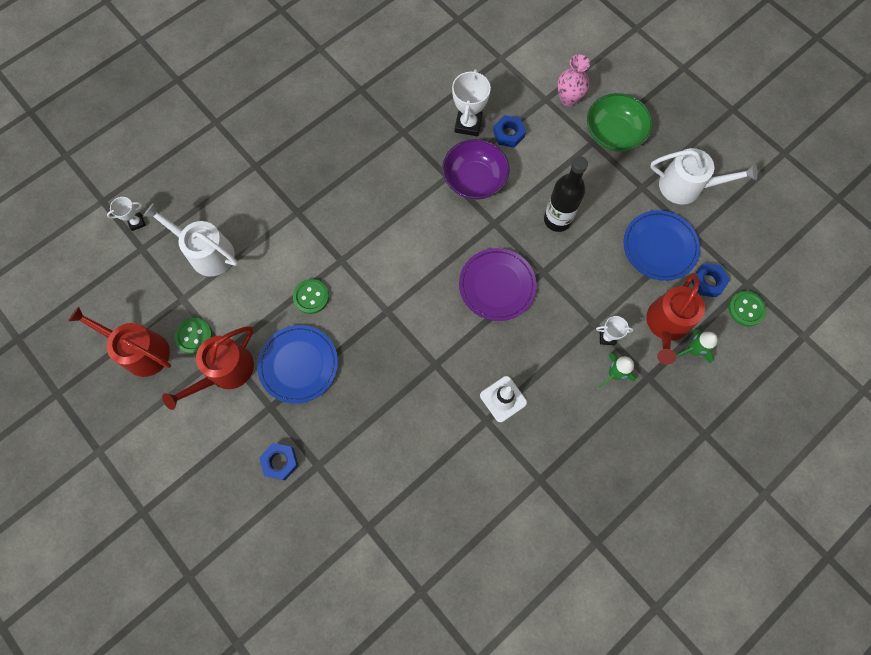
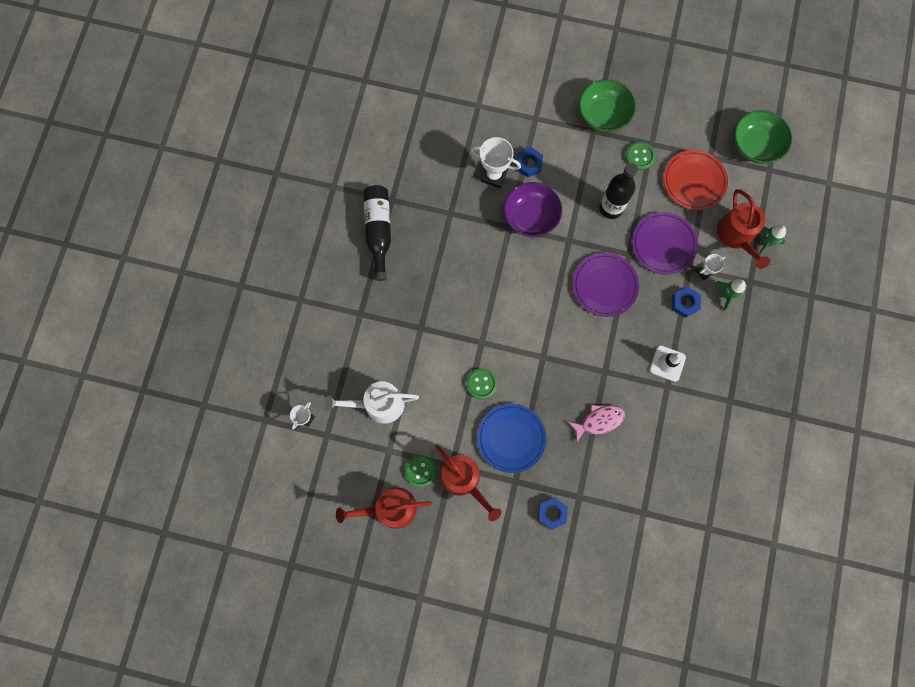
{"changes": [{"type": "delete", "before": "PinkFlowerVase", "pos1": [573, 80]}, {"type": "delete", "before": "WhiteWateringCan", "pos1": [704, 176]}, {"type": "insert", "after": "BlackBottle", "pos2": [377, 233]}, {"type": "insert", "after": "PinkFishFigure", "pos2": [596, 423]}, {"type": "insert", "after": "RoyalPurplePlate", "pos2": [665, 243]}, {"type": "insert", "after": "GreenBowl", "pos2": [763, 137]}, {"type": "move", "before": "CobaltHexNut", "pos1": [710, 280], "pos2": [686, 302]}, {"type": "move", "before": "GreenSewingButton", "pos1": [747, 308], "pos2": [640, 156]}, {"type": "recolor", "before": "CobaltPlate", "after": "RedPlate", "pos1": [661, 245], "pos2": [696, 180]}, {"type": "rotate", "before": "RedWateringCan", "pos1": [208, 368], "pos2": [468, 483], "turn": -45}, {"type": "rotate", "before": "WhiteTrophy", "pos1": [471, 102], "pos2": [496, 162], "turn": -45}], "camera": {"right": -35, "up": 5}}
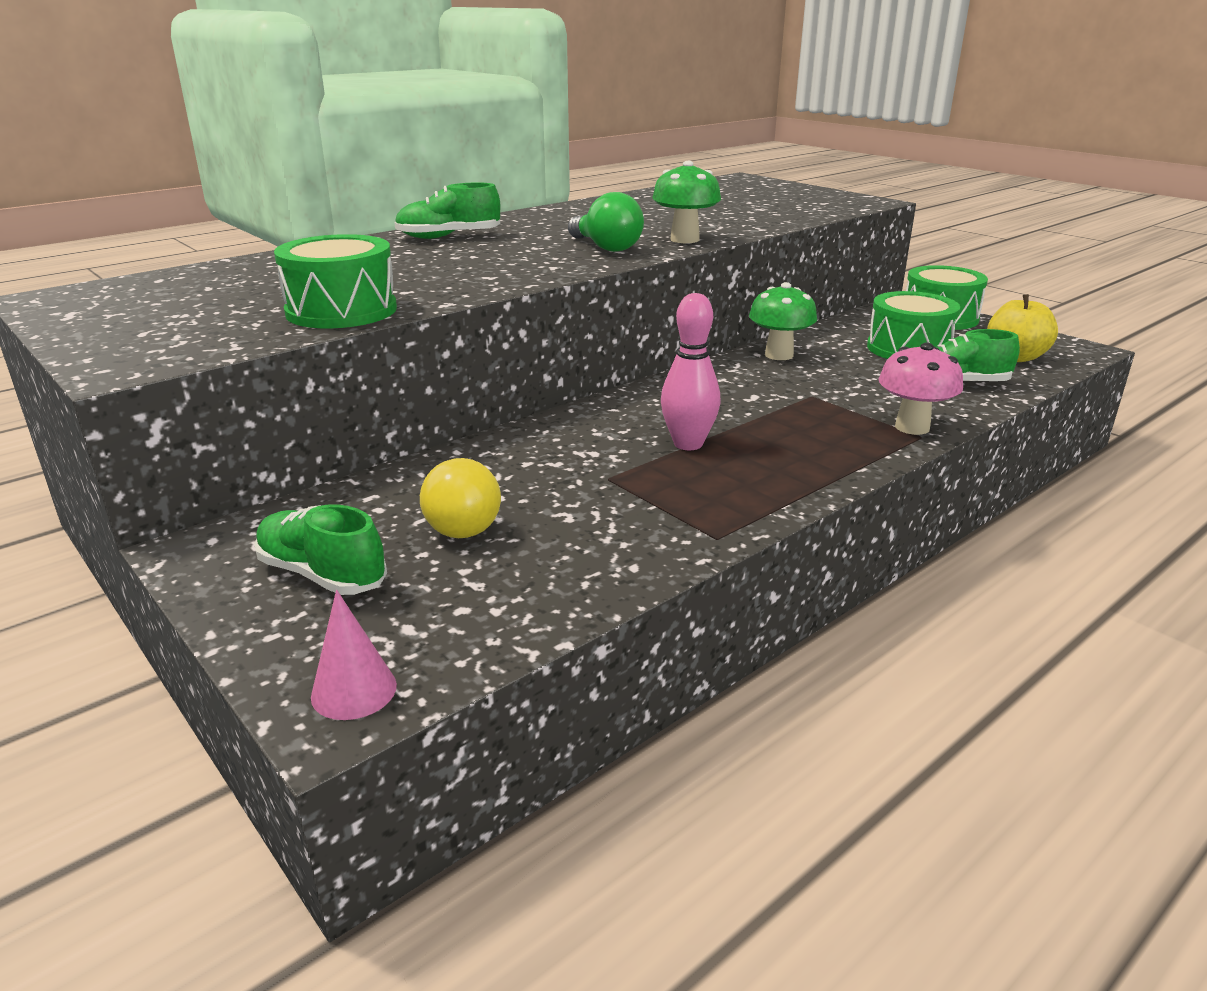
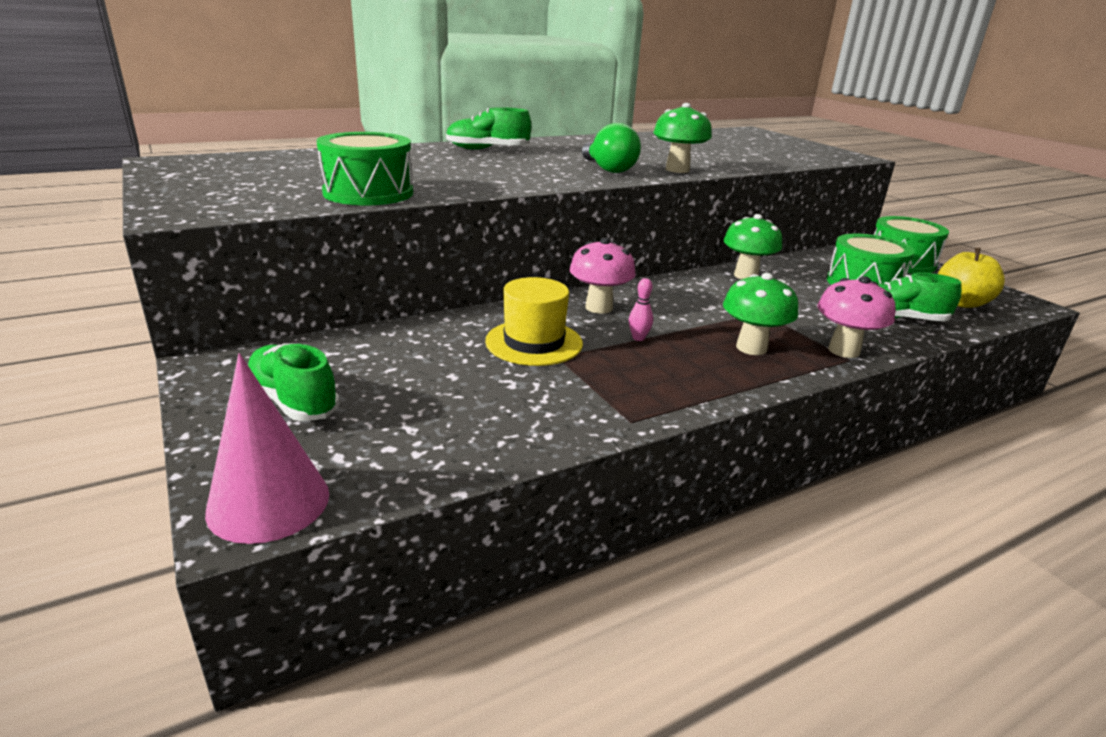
{"changes": [{"type": "delete", "before": "GoldenLightBulb", "pos1": [460, 498]}, {"type": "insert", "after": "GoldenTopHat", "pos2": [534, 321]}, {"type": "insert", "after": "PinkToadstool", "pos2": [602, 276]}, {"type": "insert", "after": "GreenToadstool", "pos2": [760, 314]}, {"type": "resize", "before": "PinkSolidCone", "pos1": [354, 655], "pos2": [267, 448], "scale": 1.61}, {"type": "resize", "before": "PinkSkittle", "pos1": [691, 371], "pos2": [641, 309], "scale": 0.48}], "camera": {"right": 10, "up": 0}}
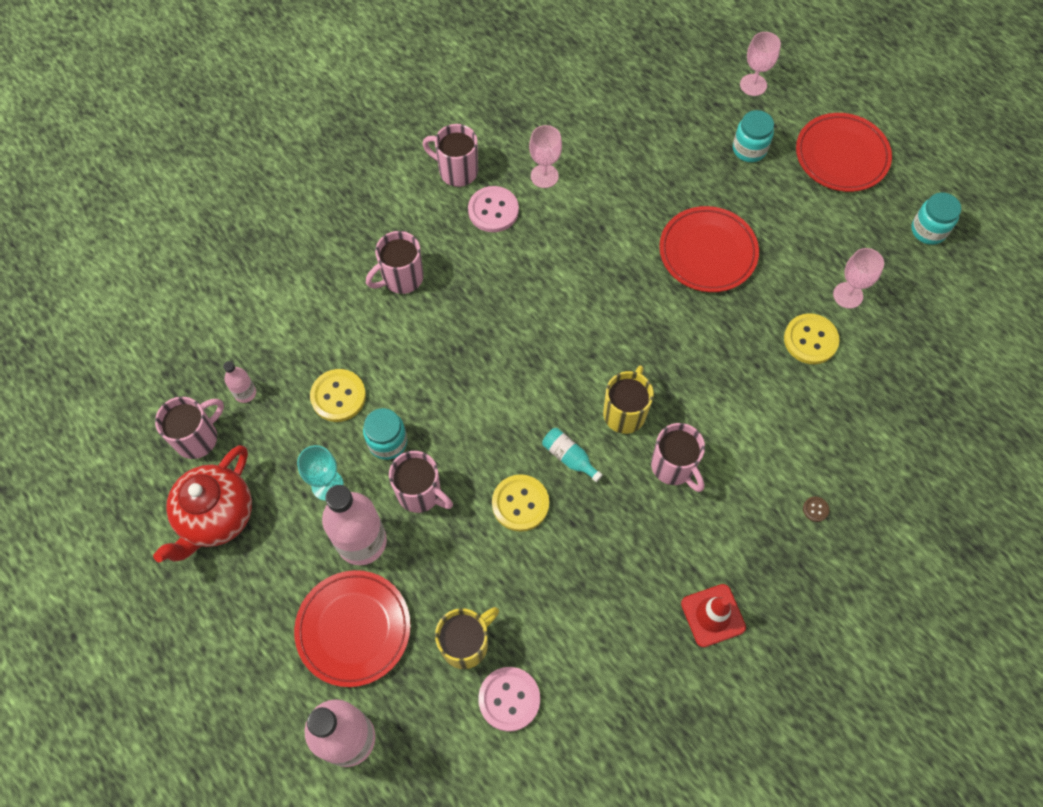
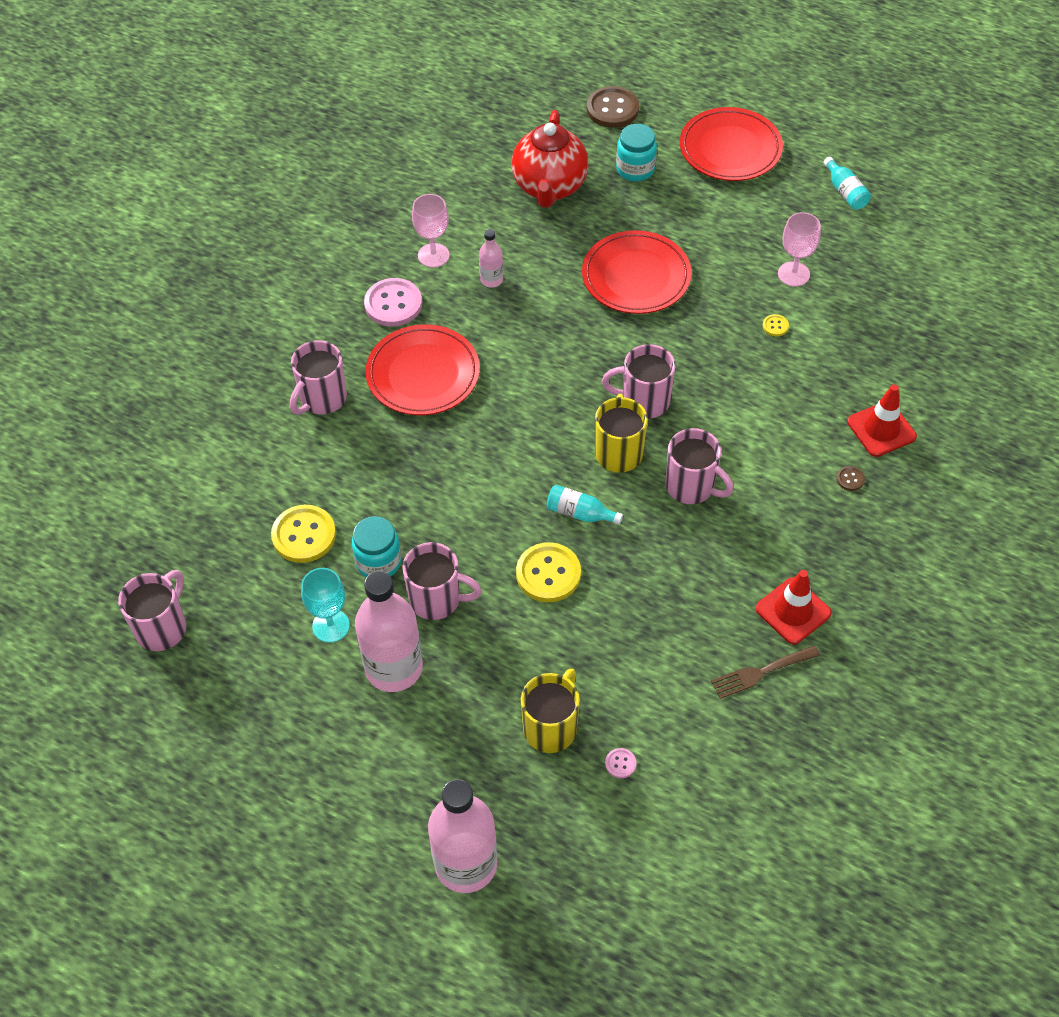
{"changes": [{"type": "insert", "after": "DarkBrownTableFork", "pos2": [765, 672]}, {"type": "insert", "after": "RedTrafficCone", "pos2": [882, 420]}, {"type": "move", "before": "RedTeaPot", "pos1": [202, 503], "pos2": [550, 159]}, {"type": "move", "before": "PinkBottle", "pos1": [239, 382], "pos2": [491, 258]}, {"type": "move", "before": "RedPlate", "pos1": [352, 628], "pos2": [422, 369]}, {"type": "move", "before": "PinkMug", "pos1": [450, 155], "pos2": [639, 381]}, {"type": "replace", "before": "PinkGoblet", "after": "DarkBrownSewingButton", "pos1": [760, 64], "pos2": [613, 107]}, {"type": "replace", "before": "TealPreserveJar", "after": "TealBottle", "pos1": [936, 218], "pos2": [847, 183]}, {"type": "resize", "before": "PinkSewingButton", "pos1": [509, 699], "pos2": [620, 763], "scale": 0.45}, {"type": "resize", "before": "GoldenSewingButton", "pos1": [812, 338], "pos2": [776, 325], "scale": 0.45}], "camera": {"right": -20, "up": -10}}
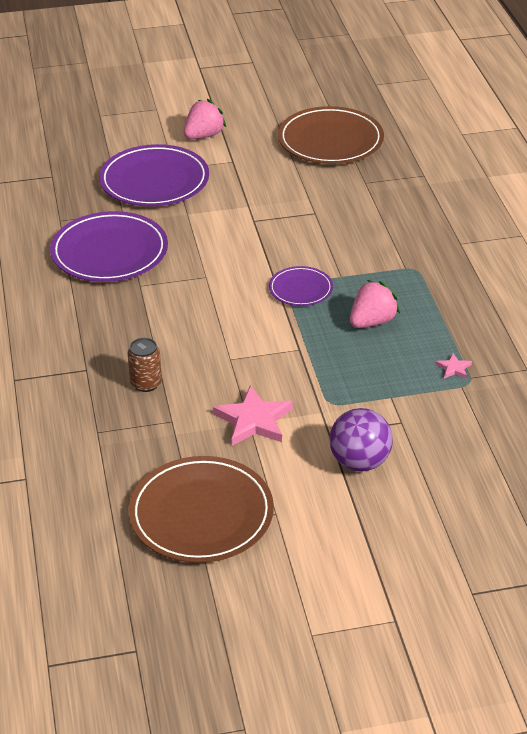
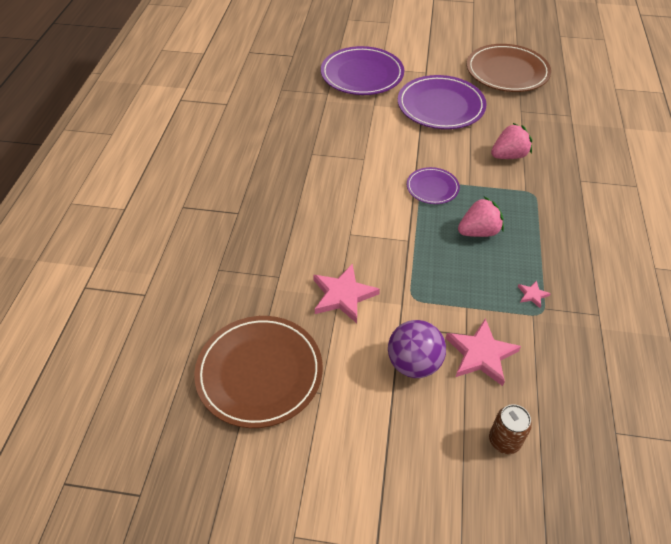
{"changes": [{"type": "insert", "after": "PinkFivePointedStar", "pos2": [483, 352]}, {"type": "move", "before": "RoyalPurplePlate", "pos1": [109, 246], "pos2": [442, 102]}, {"type": "move", "before": "DarkBrownCan", "pos1": [145, 365], "pos2": [510, 429]}, {"type": "move", "before": "PinkStrawberry", "pos1": [205, 119], "pos2": [511, 141]}], "camera": {"right": 20, "up": 10}}
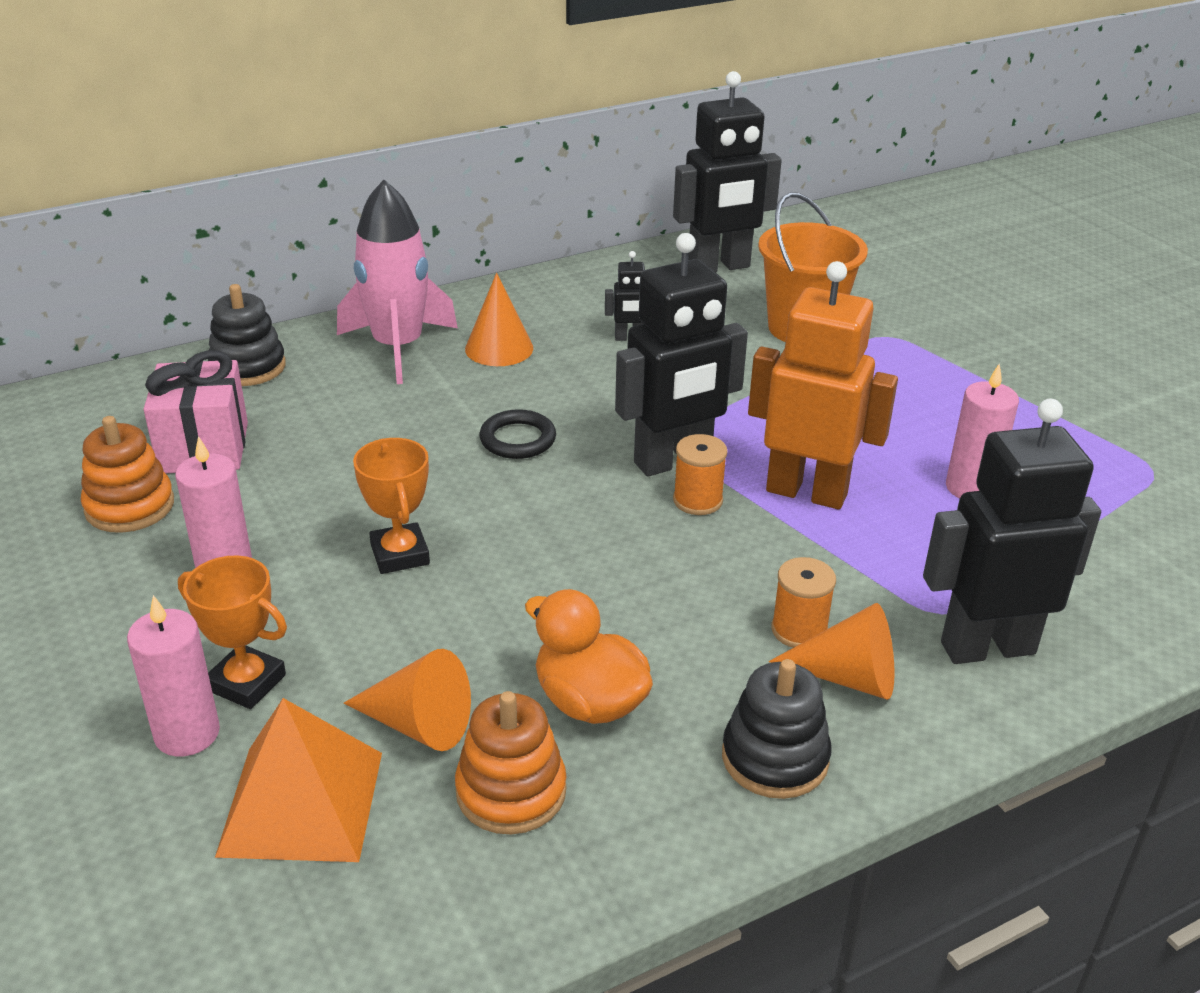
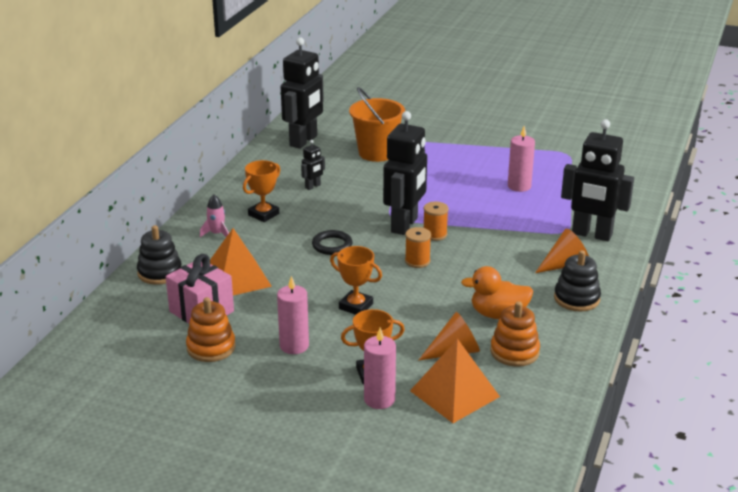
{"changes": [{"type": "delete", "before": "OrangeToyRobot", "pos1": [823, 385]}, {"type": "insert", "after": "OrangePyramidShape", "pos2": [241, 261]}, {"type": "move", "before": "OrangeSpool", "pos1": [803, 602], "pos2": [418, 247]}, {"type": "replace", "before": "OrangeSolidCone", "after": "OrangeTrophy", "pos1": [499, 319], "pos2": [261, 191]}, {"type": "rotate", "before": "BlackToyRobot", "pos1": [1012, 531], "pos2": [597, 180], "turn": -105}, {"type": "resize", "before": "PinkSpaceship", "pos1": [397, 282], "pos2": [214, 216], "scale": 0.44}], "camera": {"right": -40, "up": -5}}
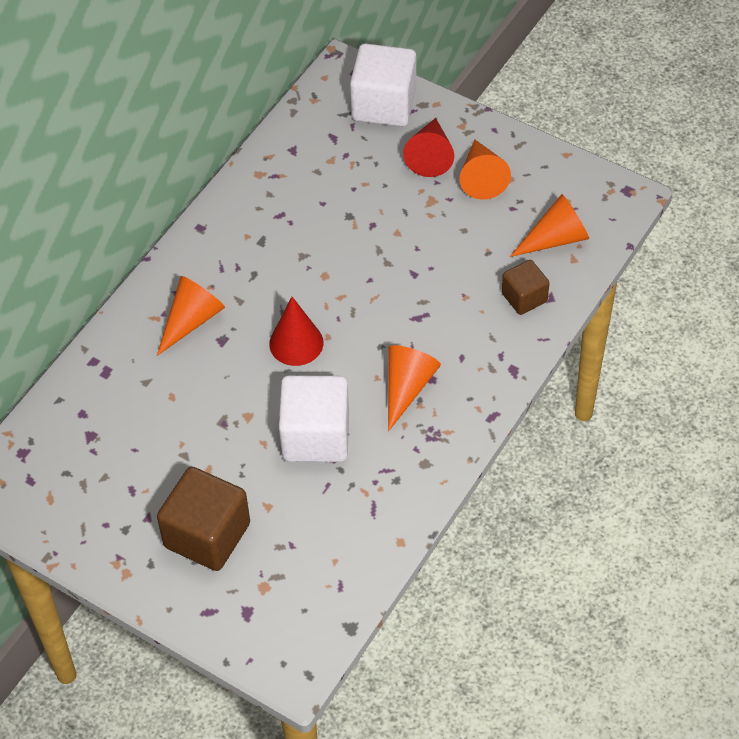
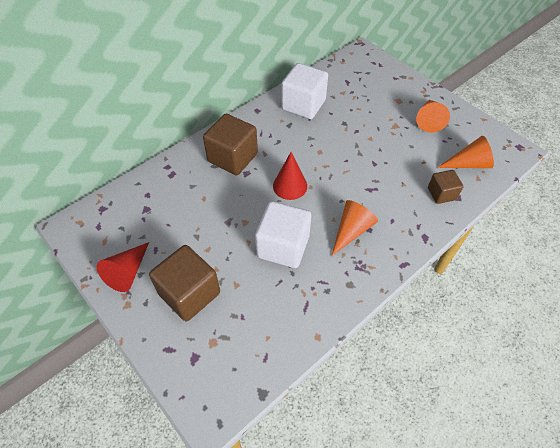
{"changes": [{"type": "move", "before": "WhiteBlock", "pos1": [383, 85], "pos2": [304, 91]}, {"type": "move", "before": "RedSolidCone", "pos1": [428, 147], "pos2": [123, 267]}, {"type": "replace", "before": "OrangeSolidCone", "after": "DarkBrownBlock", "pos1": [191, 316], "pos2": [230, 145]}], "camera": {"right": 15, "up": 0}}
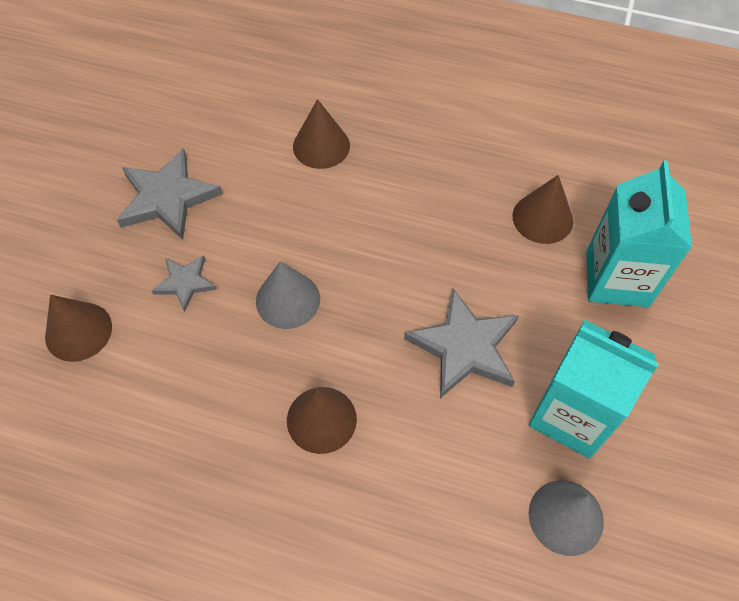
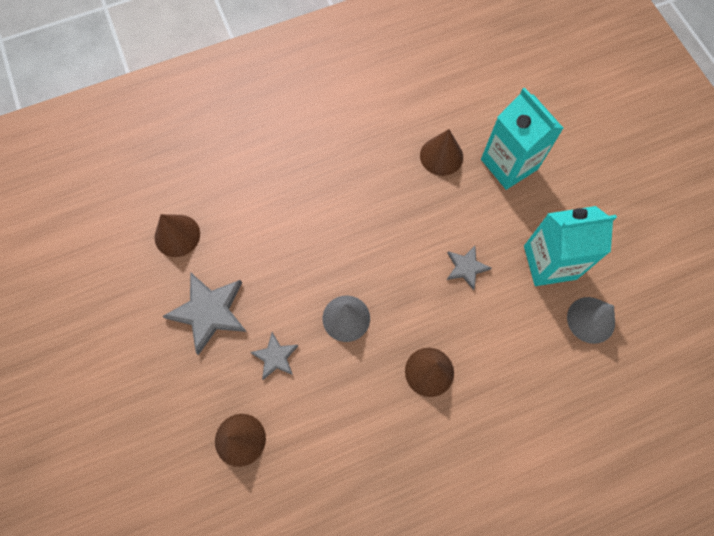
{"changes": [{"type": "move", "before": "DarkBrownSolidCone", "pos1": [321, 134], "pos2": [177, 235]}, {"type": "resize", "before": "GrayFivePointedStar", "pos1": [461, 343], "pos2": [469, 268], "scale": 0.57}], "camera": {"right": -40, "up": 10}}
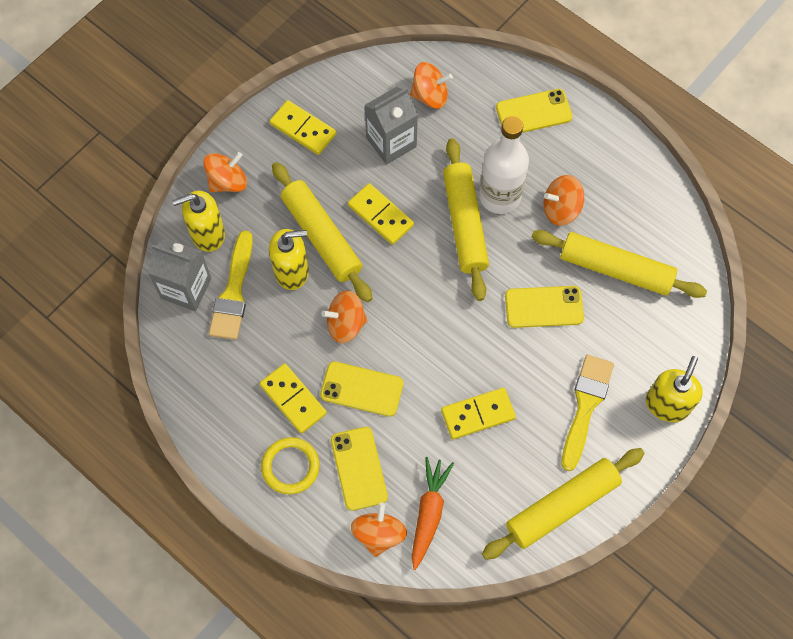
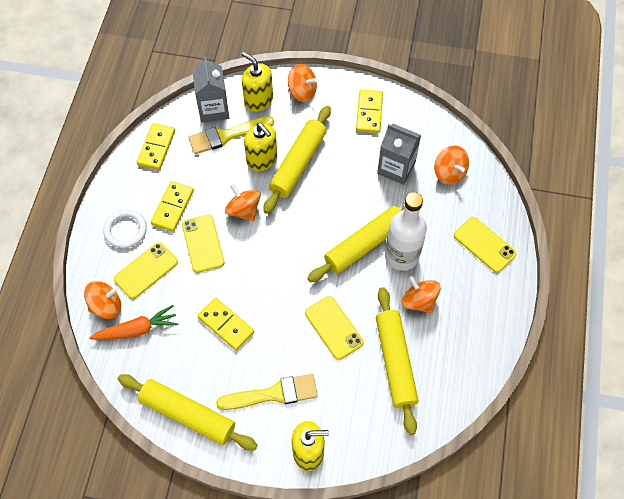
{"changes": [{"type": "move", "before": "GoldenDominoPiece", "pos1": [381, 214], "pos2": [156, 146]}, {"type": "recolor", "before": "GoldenRing", "after": "WhiteRing", "pos1": [290, 465], "pos2": [125, 228]}], "camera": {"right": 60, "up": -5}}
